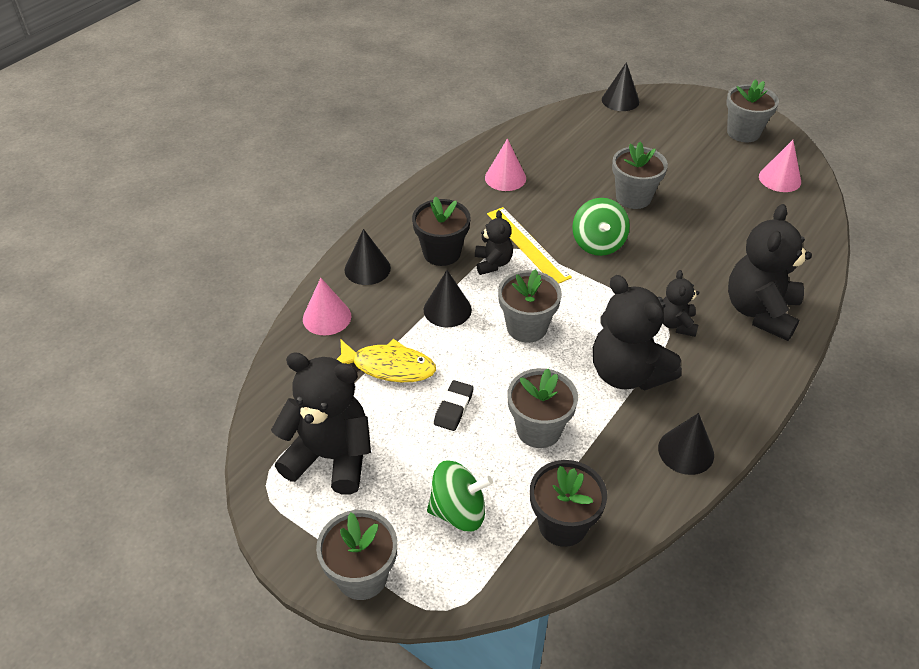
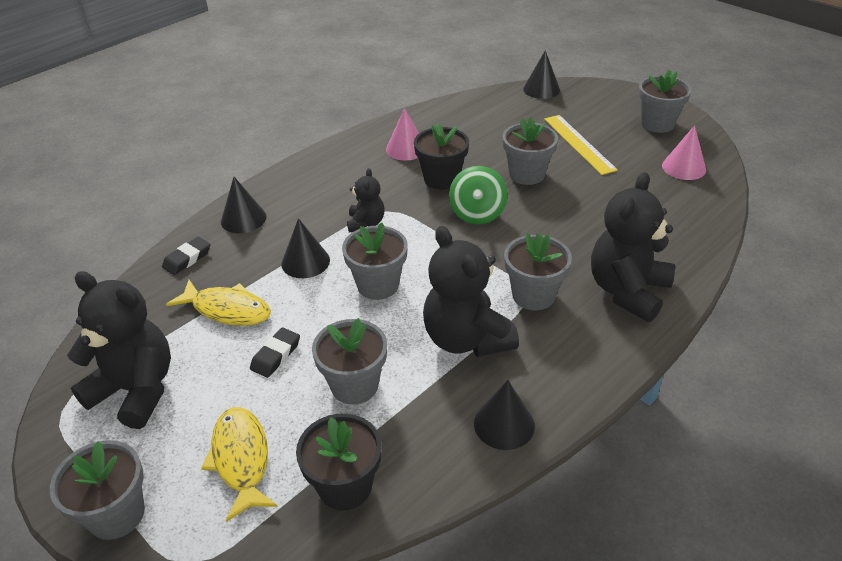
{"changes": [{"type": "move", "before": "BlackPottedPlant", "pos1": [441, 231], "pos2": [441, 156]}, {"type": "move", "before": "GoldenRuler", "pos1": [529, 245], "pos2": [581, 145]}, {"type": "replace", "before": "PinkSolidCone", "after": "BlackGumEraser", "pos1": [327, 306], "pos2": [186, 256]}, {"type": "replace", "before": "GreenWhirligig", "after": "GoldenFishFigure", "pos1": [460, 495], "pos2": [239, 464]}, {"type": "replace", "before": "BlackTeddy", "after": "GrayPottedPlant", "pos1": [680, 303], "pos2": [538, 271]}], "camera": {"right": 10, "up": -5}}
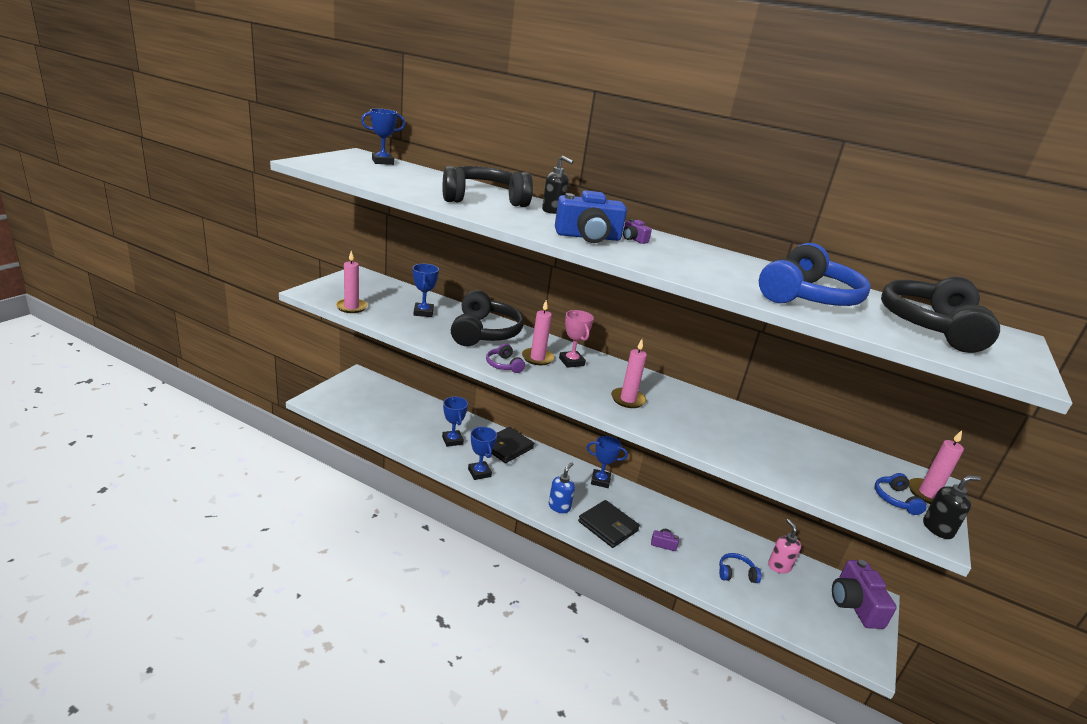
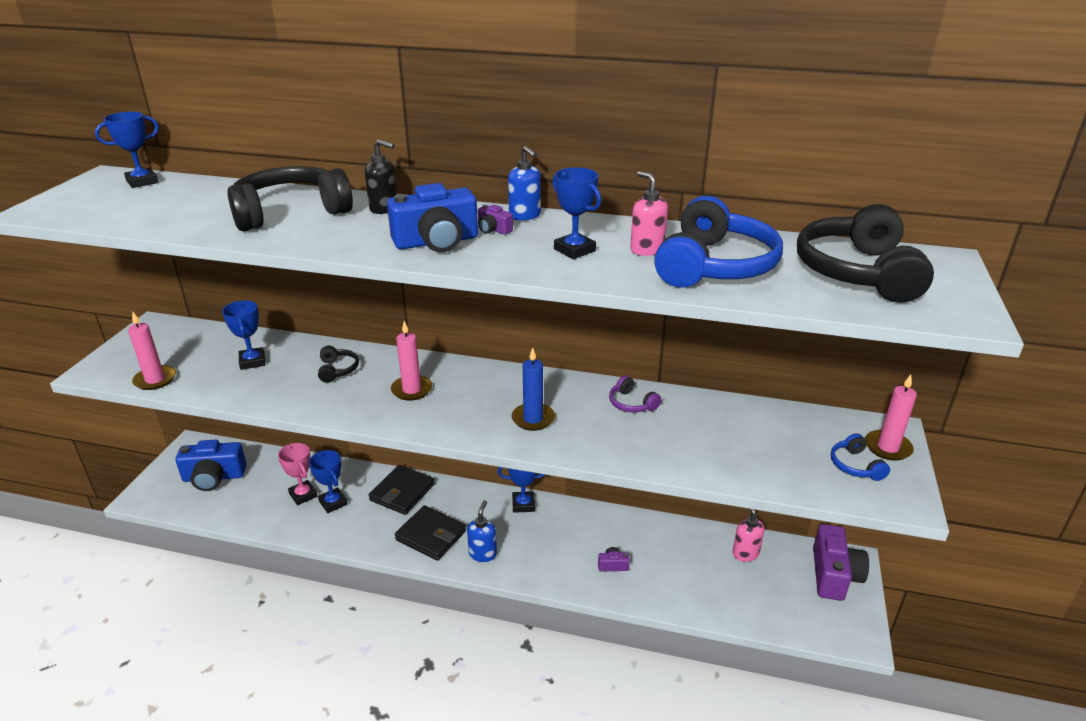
{"changes": [{"type": "delete", "before": "CobaltHeadset", "pos1": [740, 568]}, {"type": "delete", "before": "BlackSoapPump", "pos1": [952, 507]}, {"type": "insert", "after": "CobaltPhotoCamera", "pos2": [211, 465]}, {"type": "insert", "after": "CobaltSoapPump", "pos2": [524, 183]}, {"type": "insert", "after": "PinkSoapPump", "pos2": [649, 213]}, {"type": "move", "before": "CobaltTrophy", "pos1": [482, 453], "pos2": [576, 213]}, {"type": "move", "before": "RoyalPurpleHeadset", "pos1": [505, 358], "pos2": [635, 393]}, {"type": "move", "before": "PinkTrophy", "pos1": [576, 339], "pos2": [298, 474]}, {"type": "move", "before": "BlackWallet", "pos1": [609, 524], "pos2": [430, 533]}, {"type": "recolor", "before": "PinkWaxCandle", "after": "CobaltWaxCandle", "pos1": [629, 373], "pos2": [533, 389]}, {"type": "rotate", "before": "RoyalPurplePhotoCamera", "pos1": [864, 594], "pos2": [841, 562], "turn": -150}, {"type": "resize", "before": "BlackHeadset", "pos1": [487, 318], "pos2": [338, 364], "scale": 0.46}], "camera": {"right": -10, "up": 5}}
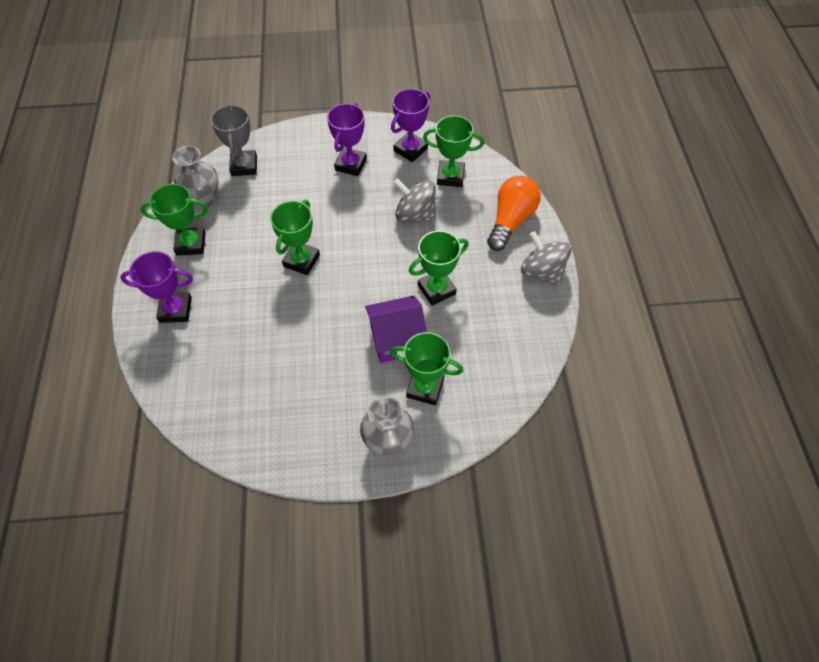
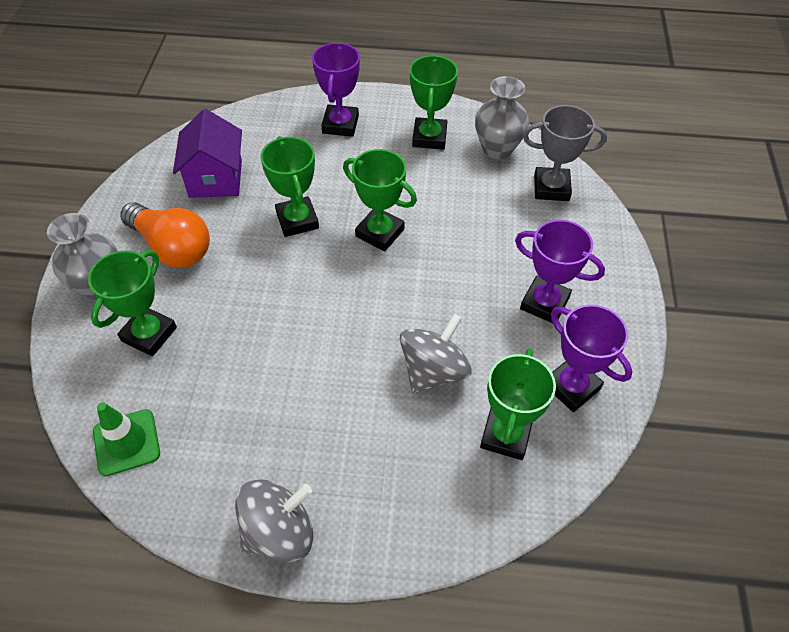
{"changes": [{"type": "insert", "after": "GreenTrafficCone", "pos2": [126, 439]}, {"type": "move", "before": "RoyalPurpleToyHouse", "pos1": [396, 329], "pos2": [207, 153]}, {"type": "move", "before": "GreenTrophy", "pos1": [439, 268], "pos2": [290, 186]}, {"type": "move", "before": "OrangeLightBulb", "pos1": [514, 213], "pos2": [165, 235]}], "camera": {"right": 100, "up": -5}}
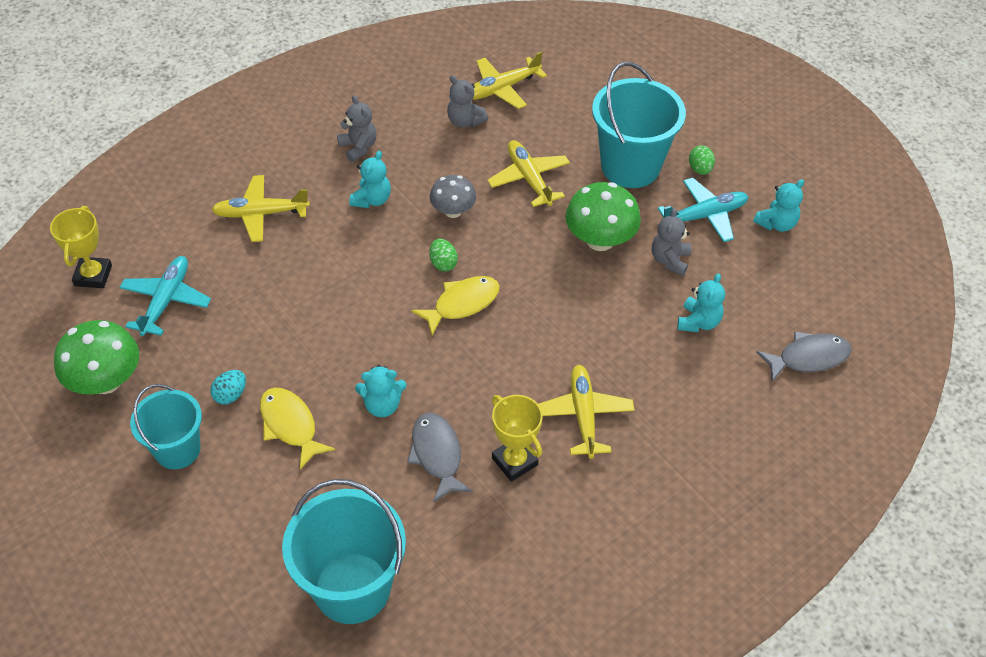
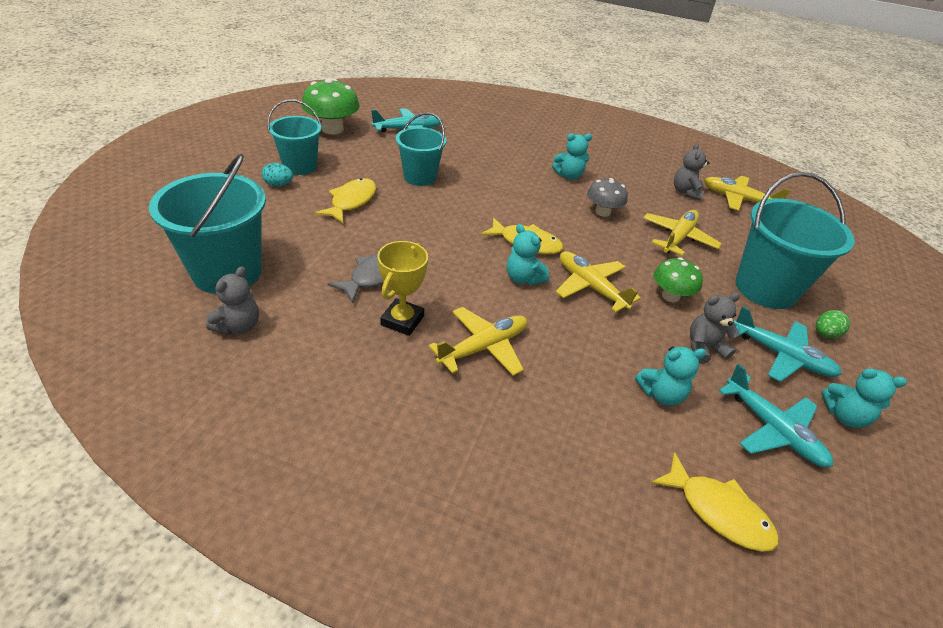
{"changes": [{"type": "delete", "before": "GoldenTrophy", "pos1": [81, 247]}, {"type": "delete", "before": "GreenEgg", "pos1": [444, 255]}, {"type": "insert", "after": "TealPail", "pos2": [421, 149]}, {"type": "insert", "after": "TealToyPlane", "pos2": [776, 415]}, {"type": "move", "before": "TealEgg", "pos1": [228, 387], "pos2": [277, 175]}, {"type": "move", "before": "GoldenToyPlane", "pos1": [260, 208], "pos2": [598, 281]}, {"type": "move", "before": "GrayTeddy", "pos1": [356, 128], "pos2": [232, 301]}, {"type": "move", "before": "TealTeddy", "pos1": [381, 391], "pos2": [528, 254]}, {"type": "recolor", "before": "GrayFishFigure", "after": "GoldenFishFigure", "pos1": [804, 356], "pos2": [715, 502]}, {"type": "resize", "before": "GreenToadstool", "pos1": [603, 216], "pos2": [678, 280], "scale": 0.64}], "camera": {"right": 55, "up": -10}}
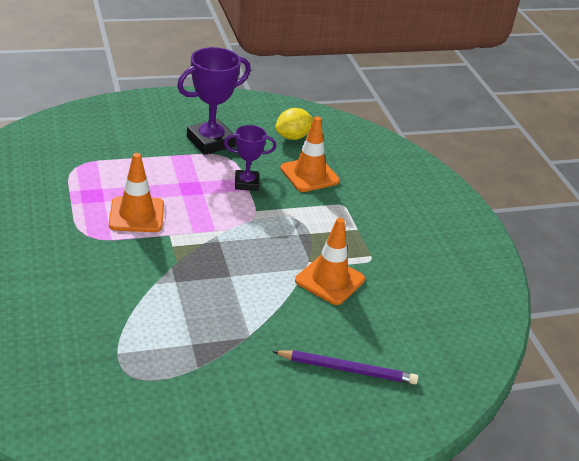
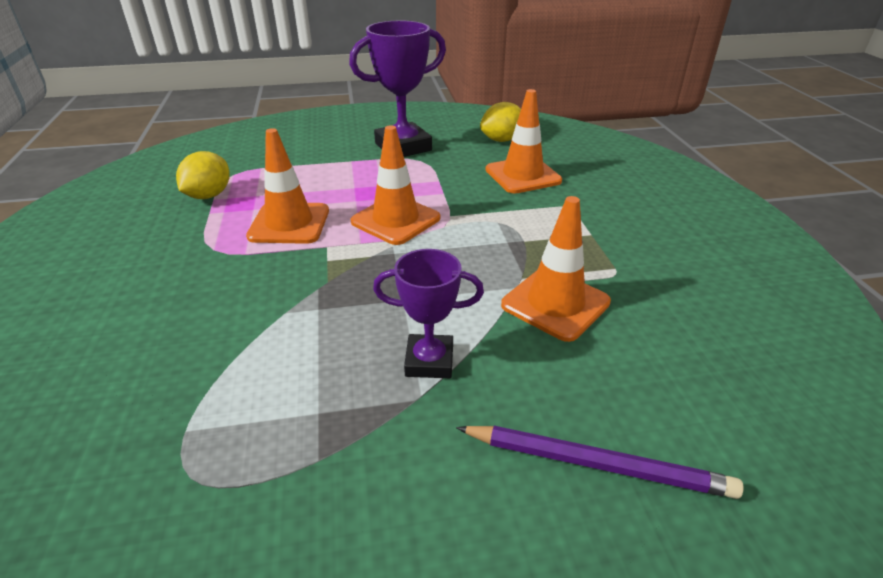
{"changes": [{"type": "insert", "after": "GoldenToyLemon", "pos2": [203, 175]}, {"type": "insert", "after": "OrangeTrafficCone", "pos2": [395, 185]}, {"type": "move", "before": "RoyalPurpleTrophy", "pos1": [250, 158], "pos2": [428, 313]}], "camera": {"right": 10, "up": 0}}
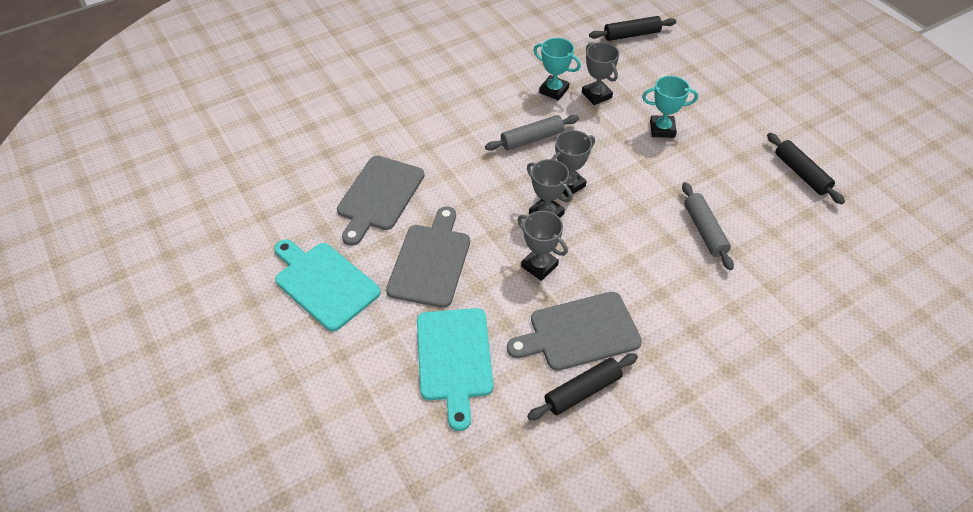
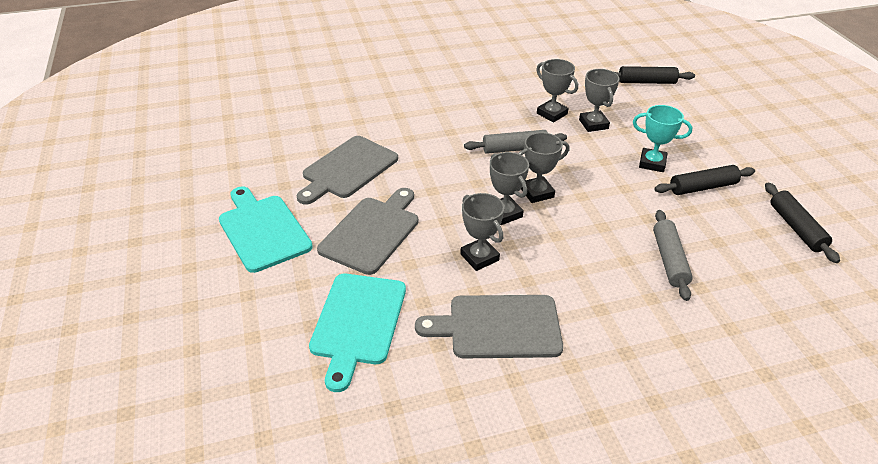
{"changes": [{"type": "move", "before": "BlackPastryRoller", "pos1": [582, 386], "pos2": [704, 180]}, {"type": "recolor", "before": "TealTrophy", "after": "GrayTrophy", "pos1": [557, 69], "pos2": [557, 90]}], "camera": {"right": 15, "up": -10}}
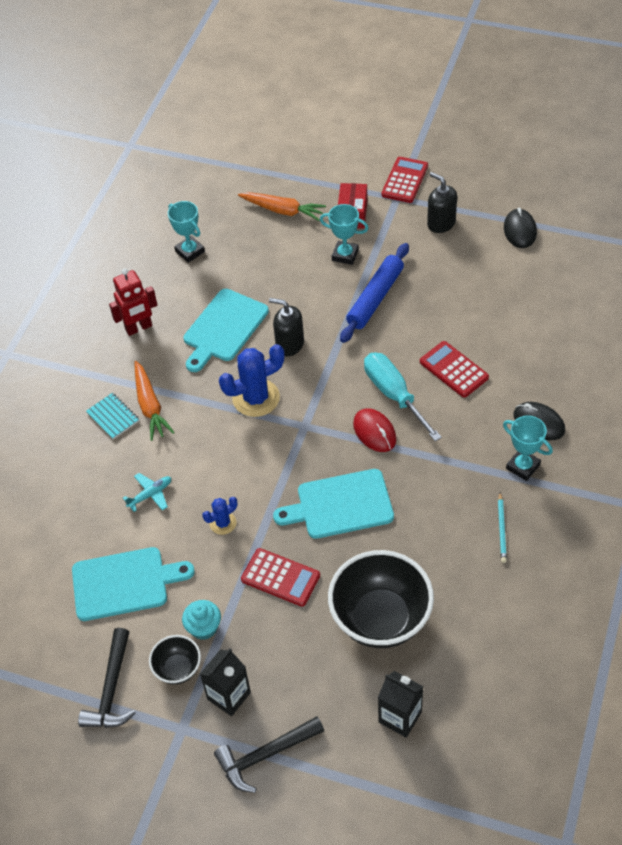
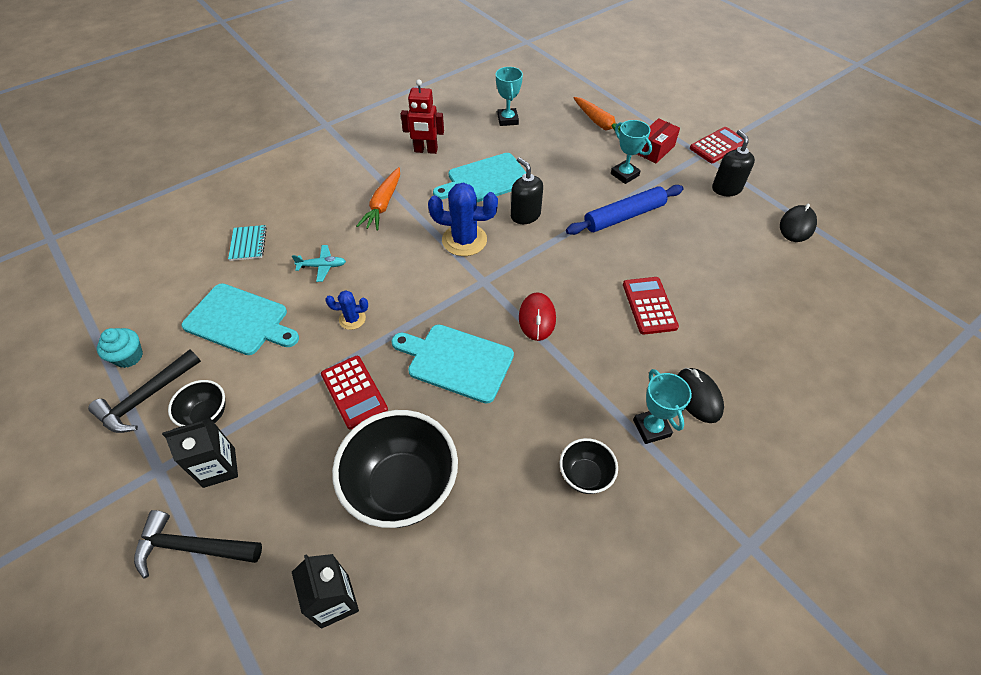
{"changes": [{"type": "delete", "before": "TealScrewdriver", "pos1": [403, 396]}, {"type": "move", "before": "TealNotebook", "pos1": [112, 416], "pos2": [247, 243]}, {"type": "move", "before": "TealMuffin", "pos1": [201, 620], "pos2": [120, 348]}, {"type": "replace", "before": "TealPencil", "after": "BlackBowl", "pos1": [502, 528], "pos2": [589, 466]}], "camera": {"right": 30, "up": 0}}
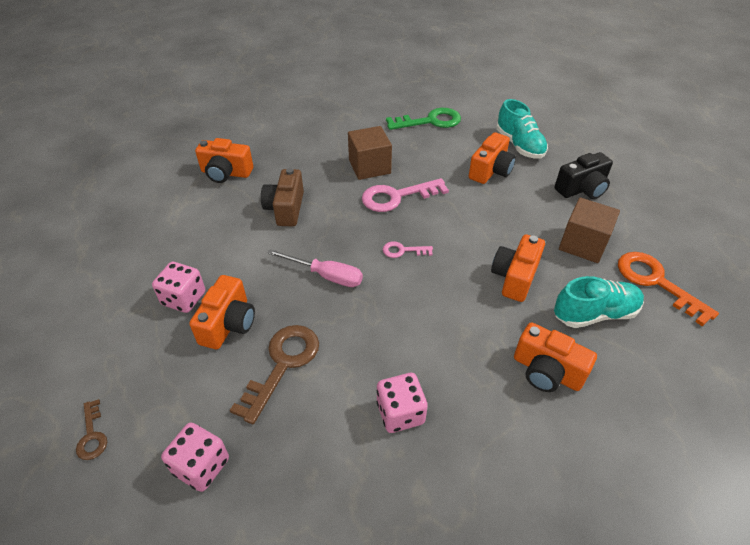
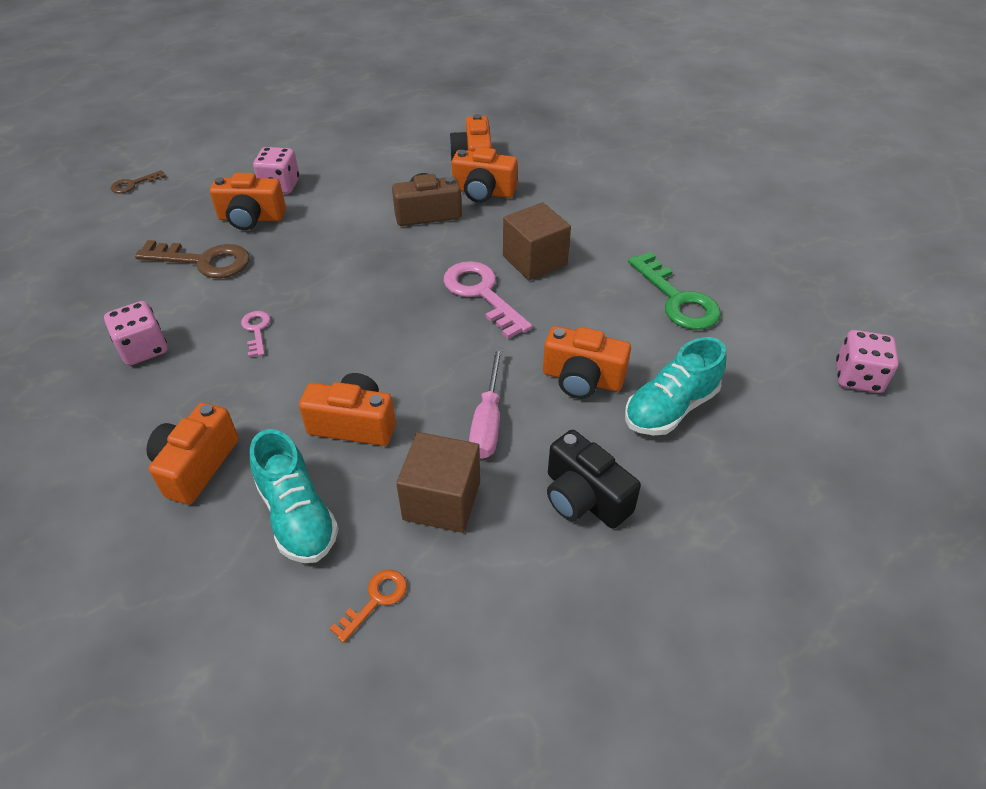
{"changes": [{"type": "insert", "after": "OrangePhotoCamera", "pos2": [485, 175]}, {"type": "move", "before": "PinkDice", "pos1": [195, 457], "pos2": [867, 361]}, {"type": "move", "before": "PinkScrewdriver", "pos1": [315, 268], "pos2": [486, 403]}, {"type": "move", "before": "PinkKey", "pos1": [408, 249], "pos2": [256, 334]}, {"type": "resize", "before": "OrangeKey", "pos1": [668, 289], "pos2": [368, 606], "scale": 0.52}], "camera": {"right": 75, "up": 0}}
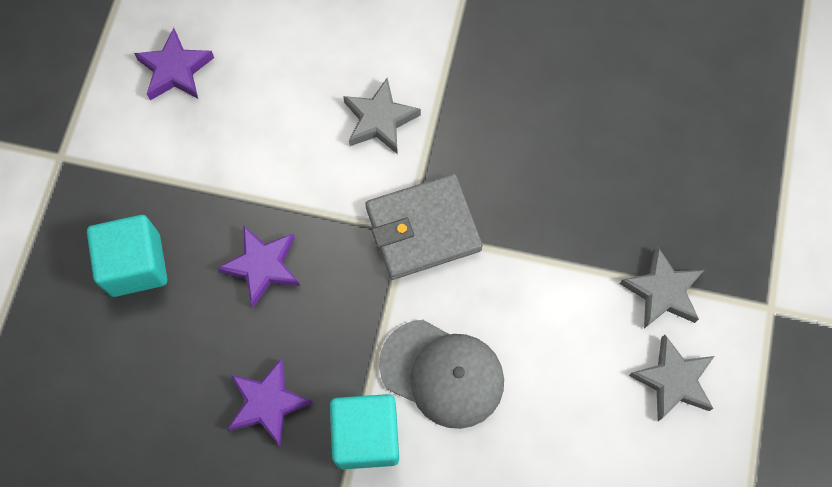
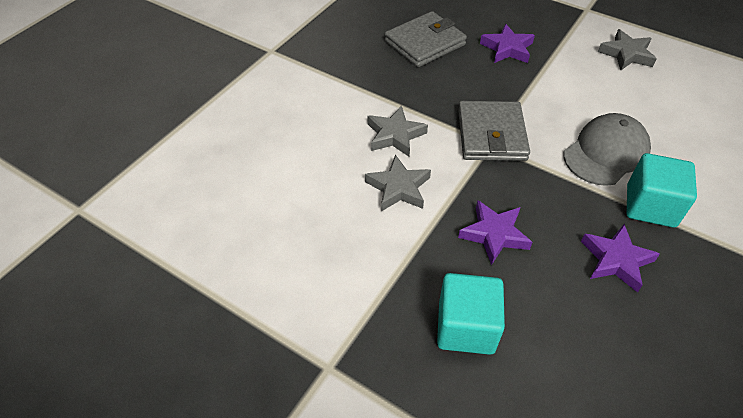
{"changes": [{"type": "insert", "after": "GrayWallet", "pos2": [426, 39]}, {"type": "move", "before": "RoyalPurpleFivePointedStar", "pos1": [174, 64], "pos2": [507, 43]}, {"type": "move", "before": "GrayFivePointedStar", "pos1": [662, 287], "pos2": [398, 182]}], "camera": {"right": -70, "up": -20}}
